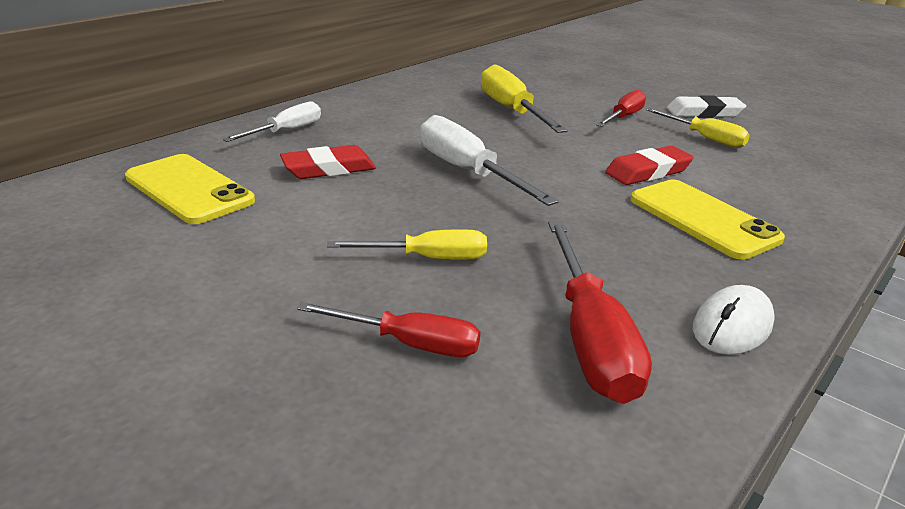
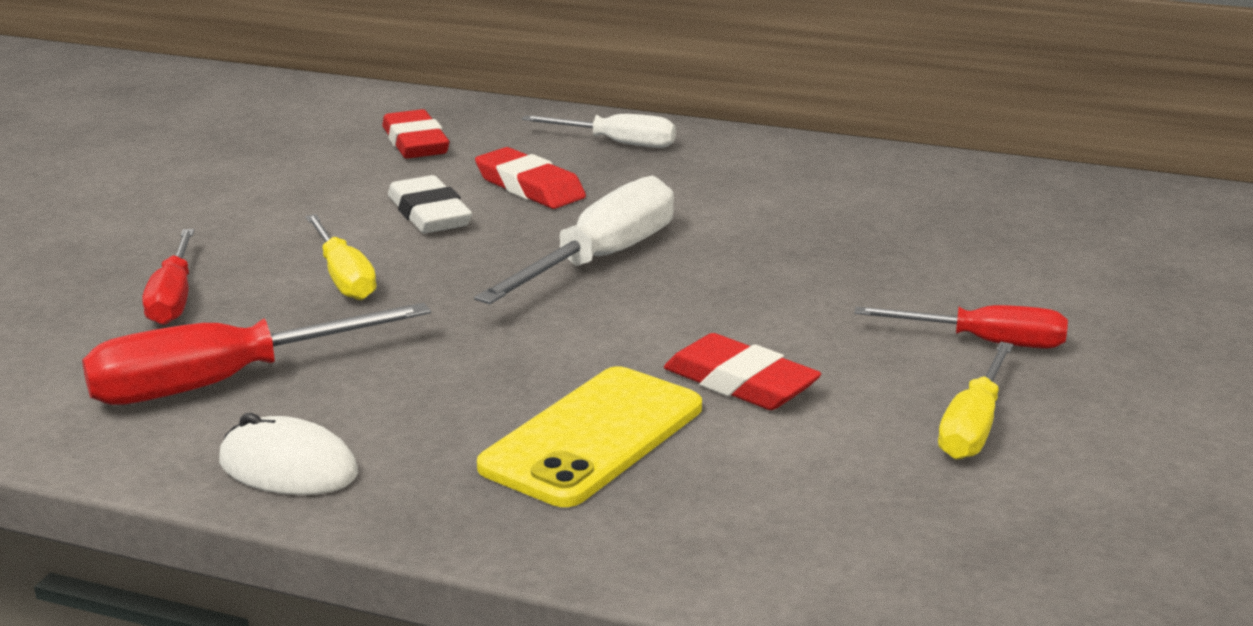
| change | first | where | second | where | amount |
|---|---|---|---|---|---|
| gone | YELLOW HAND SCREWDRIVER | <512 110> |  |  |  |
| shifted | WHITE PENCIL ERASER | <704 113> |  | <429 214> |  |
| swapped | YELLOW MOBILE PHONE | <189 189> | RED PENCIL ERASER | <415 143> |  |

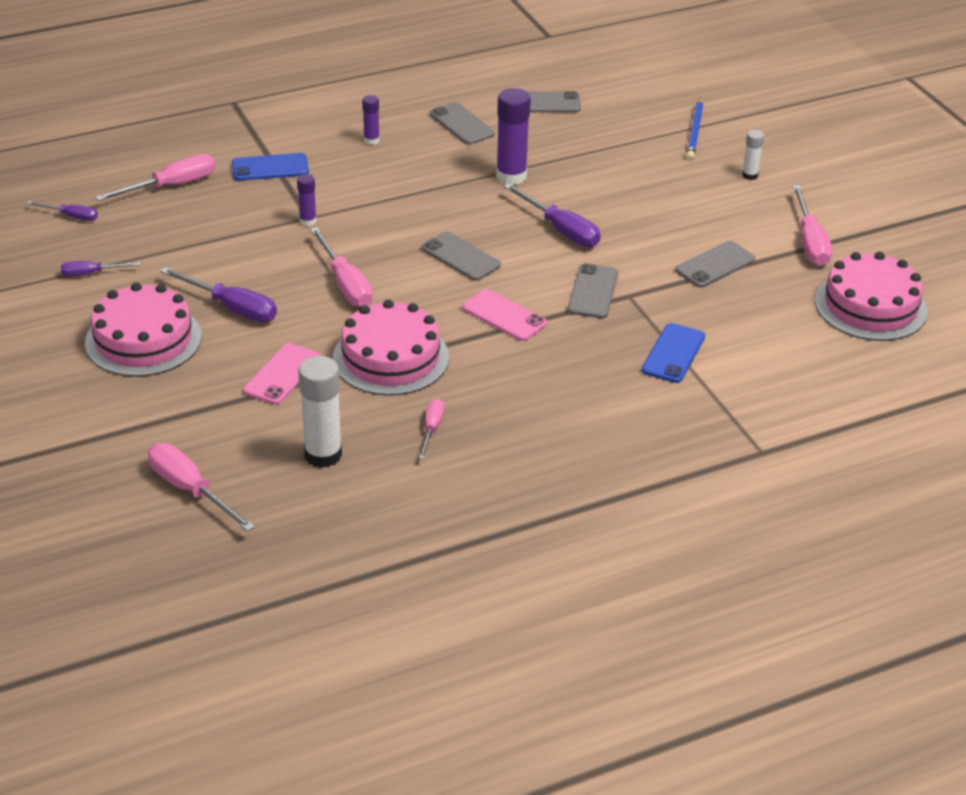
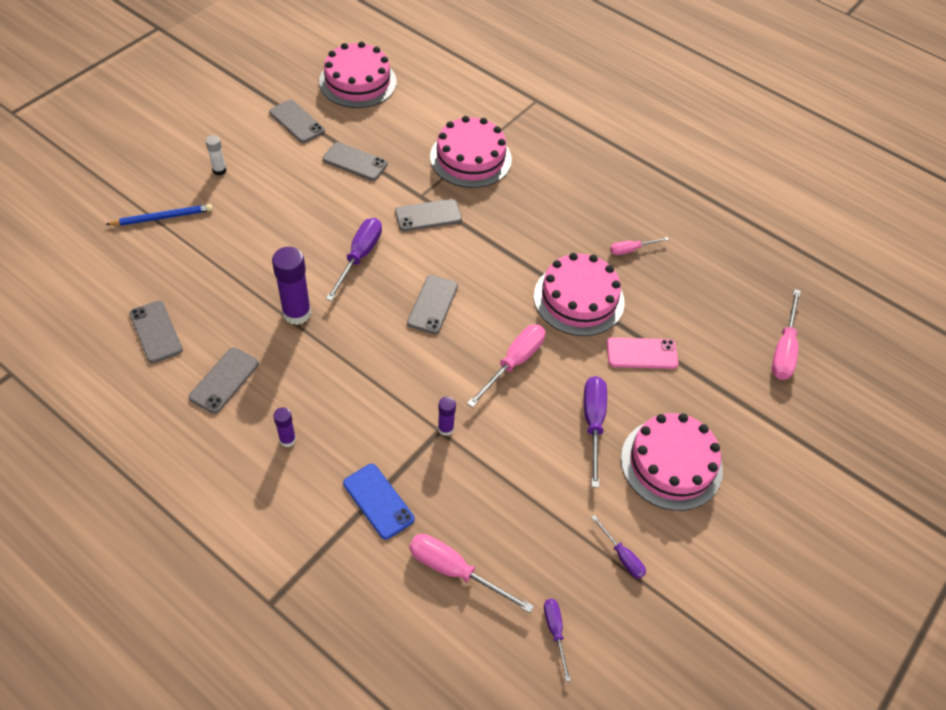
| change | first | where | second | where | amount |
|---|---|---|---|---|---|
| gone | WHITE STICK OF GLUE | <323 455> |  |  |  |
| gone | ROSE-PINK MOBILE PHONE | <504 316> |  |  |  |
| swapped | BLUE MOBILE PHONE | <673 353> | ROSE-PINK GATEAU | <470 158> |  |
| swapped | ROSE-PINK HAND SCREWDRIVER | <810 242> | GRAY MOBILE PHONE | <296 122> |  |

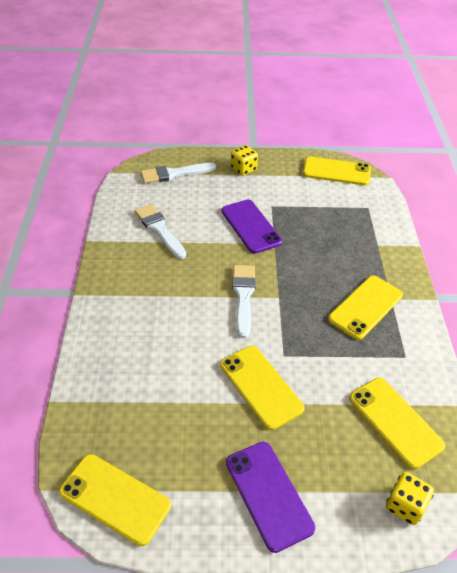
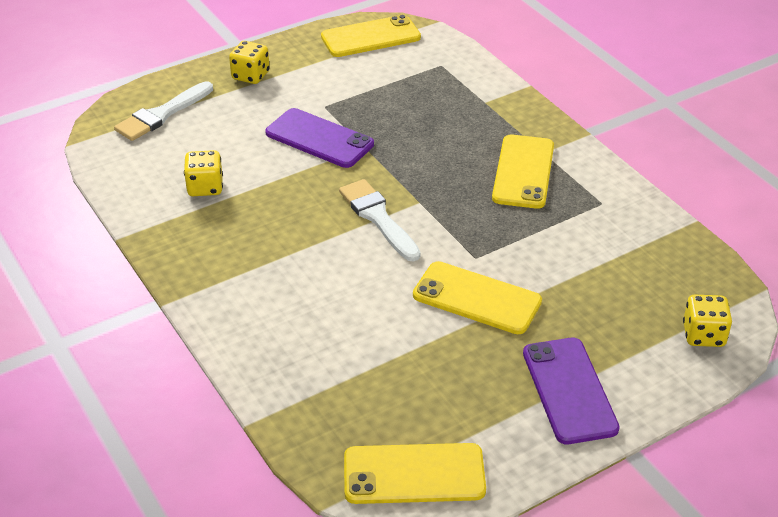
| change | first | where | second | where | amount |
|---|---|---|---|---|---|
| gone | YELLOW MOBILE PHONE | <395 421> |  |  |  |
| swapped | WHITE BRUSH | <159 229> | YELLOW DICE | <205 187> |  |
| rotated | VIOLET MOBILE PHONE | <268 494> |  | <569 390> | 45 degrees clockwise |

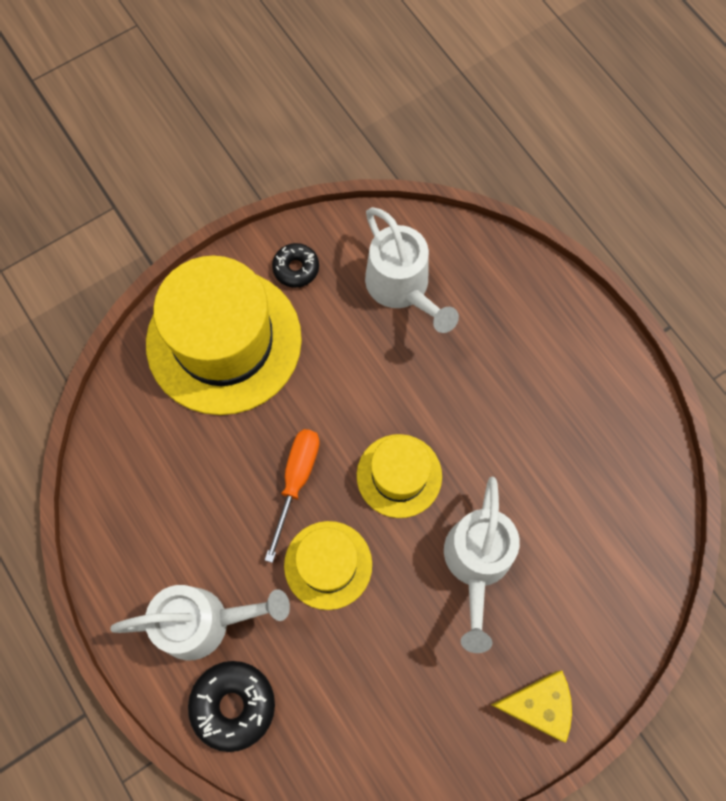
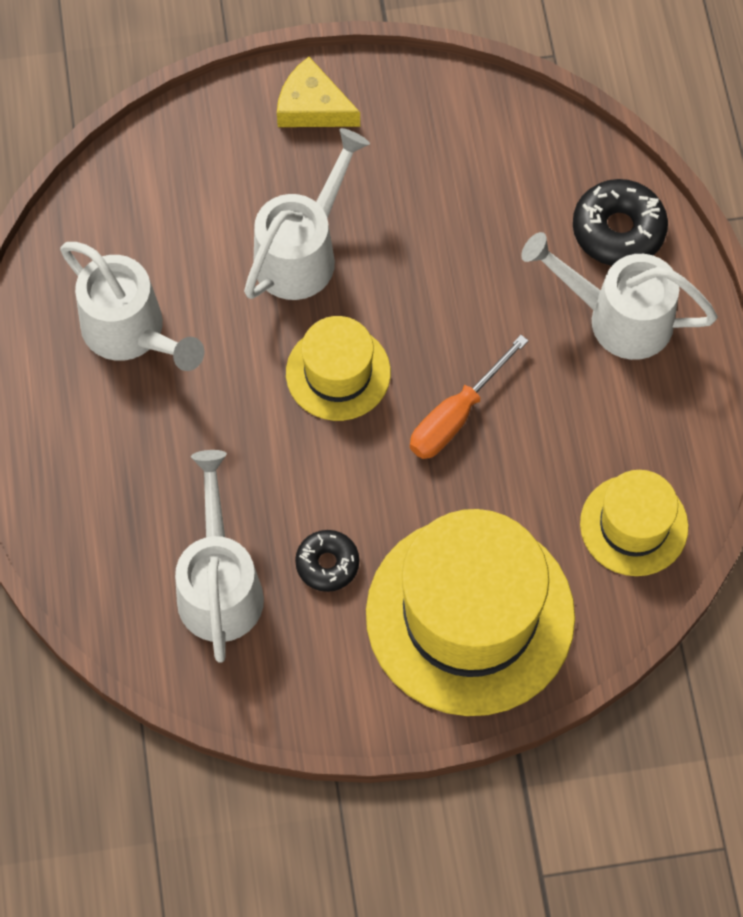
| change | first | where | second | where | amount |
|---|---|---|---|---|---|
| new |  |  | WHITE WATERING POT | <131 333> |  |
| shifted | BLACK GLAZED DONUT | <296 268> |  | <327 564> |  |
| shifted | YELLOW HAT | <328 565> |  | <634 525> |  |

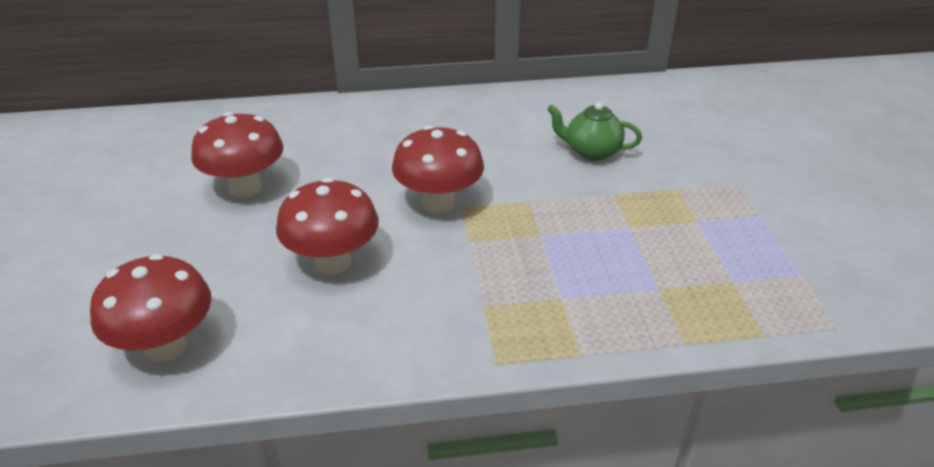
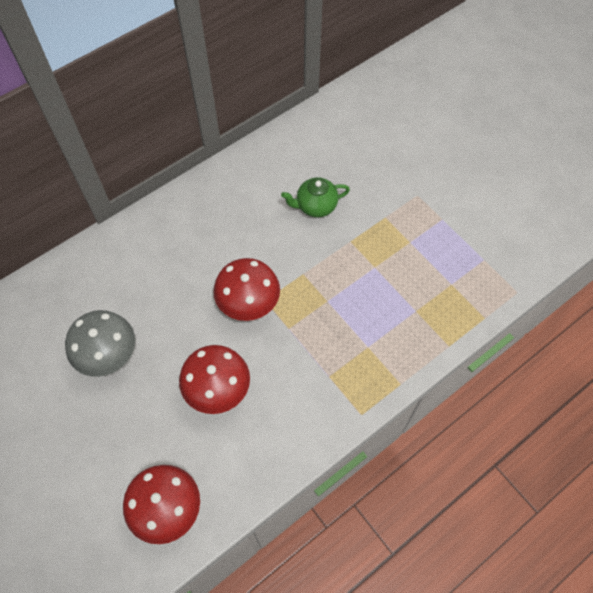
| change | first | where | second | where | amount |
|---|---|---|---|---|---|
| repainted | RED MUSHROOM | <245 188> | GRAY MUSHROOM | <109 356> |  |

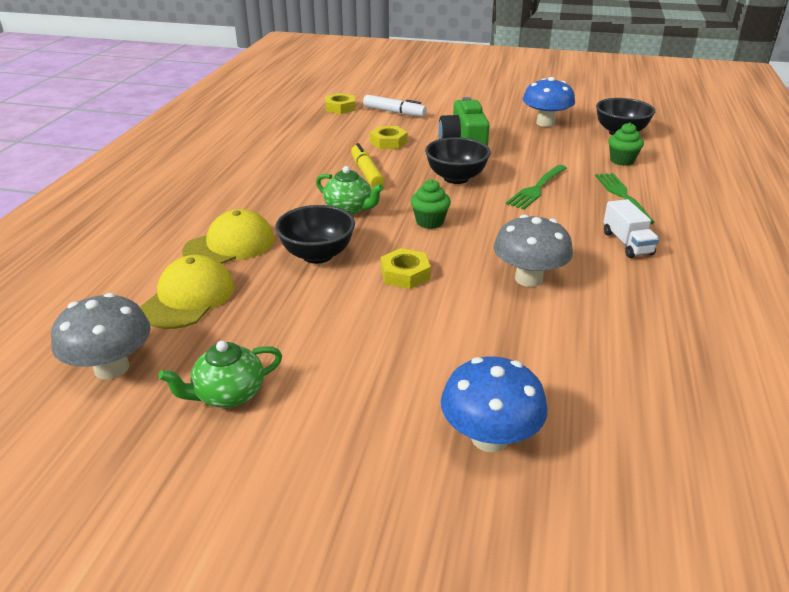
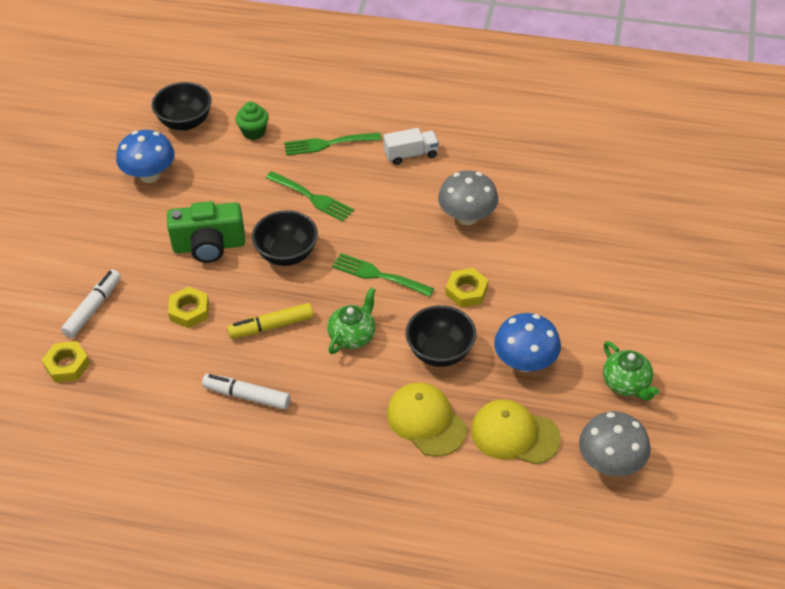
| change | first | where | second | where | amount |
|---|---|---|---|---|---|
| new |  |  | WHITE MARKER PEN | <247 396> |  |
| shifted | BLUE MUSHROOM | <489 438> |  | <525 362> |  |
| swapped | EMERALD MUFFIN | <430 222> | EMERALD TABLE FORK | <378 275> |  |

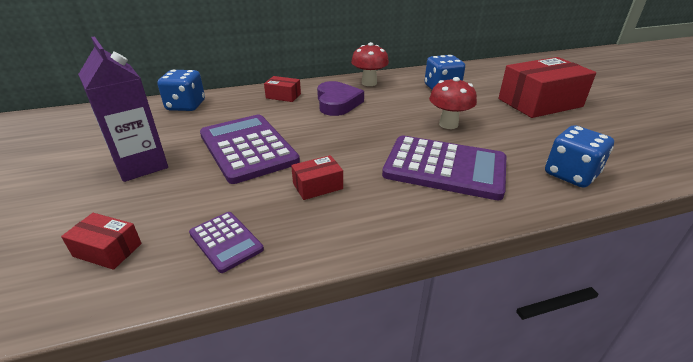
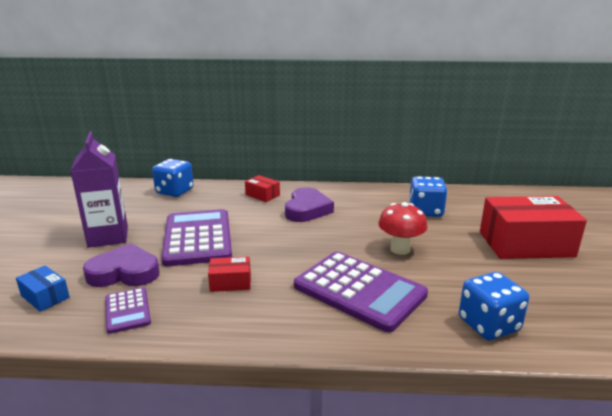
| change | first | where | second | where | amount |
|---|---|---|---|---|---|
| gone | RED MUSHROOM | <369 83> |  |  |  |
| new |  |  | VIOLET HEART SHAPE | <124 272> |  |
| repainted | RED BOX | <107 250> | BLUE BOX | <45 297> |  |

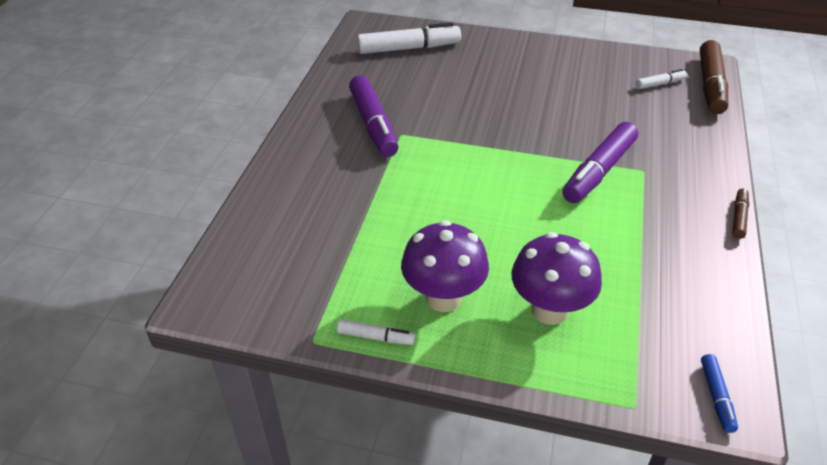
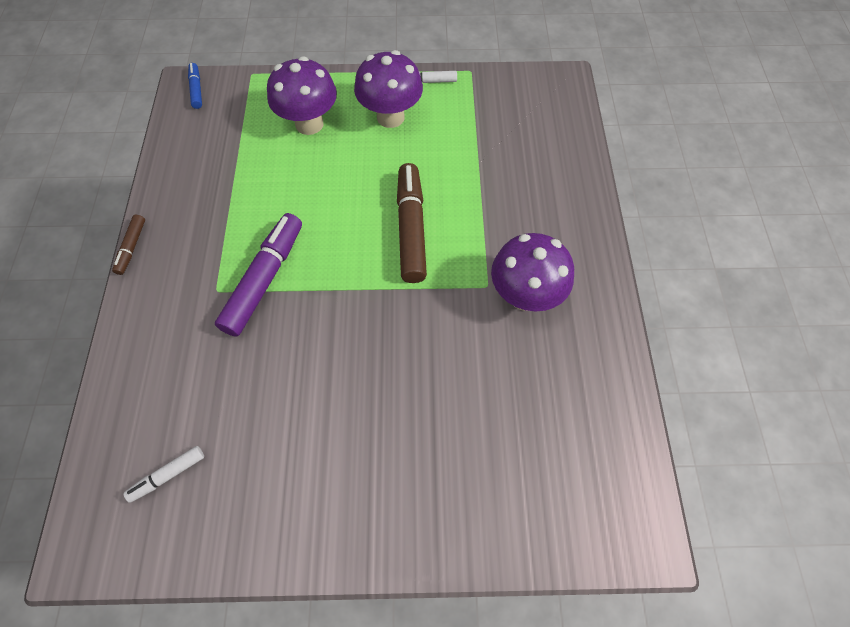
| change | first | where | second | where | amount |
|---|---|---|---|---|---|
| gone | WHITE MARKER PEN | <408 48> |  |  |  |
| shifted | DARK BROWN MARKER PEN | <710 85> |  | <411 229> |  |
| swapped | VIOLET MARKER PEN | <373 124> | VIOLET MUSHROOM | <524 296> |  |

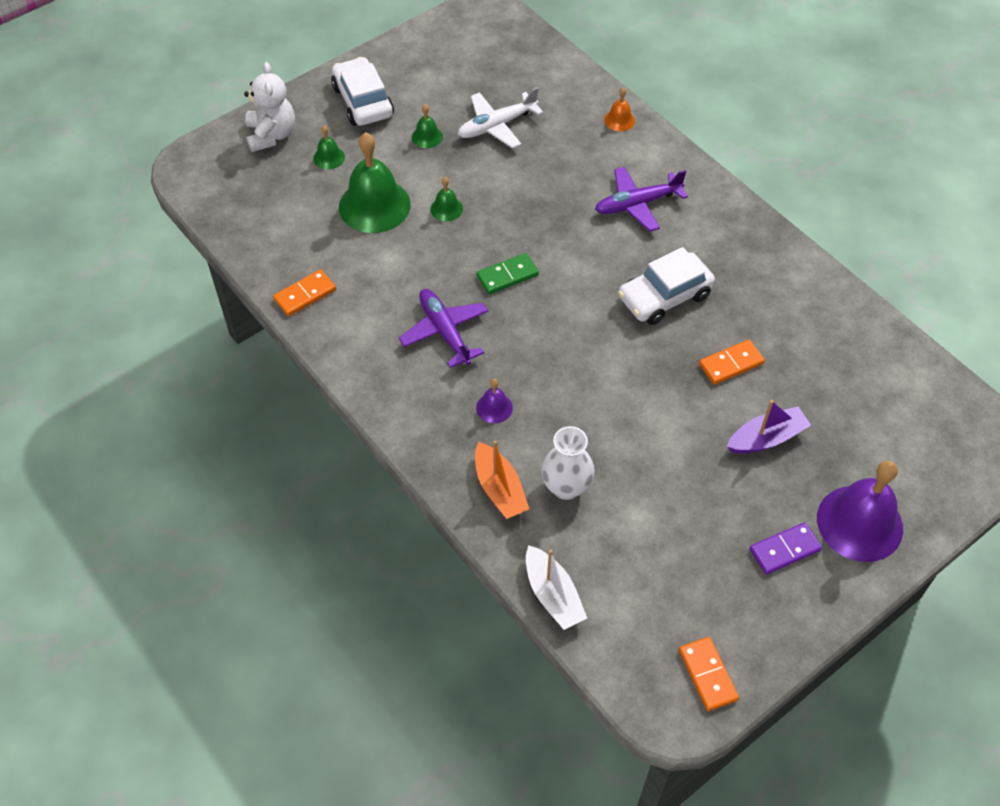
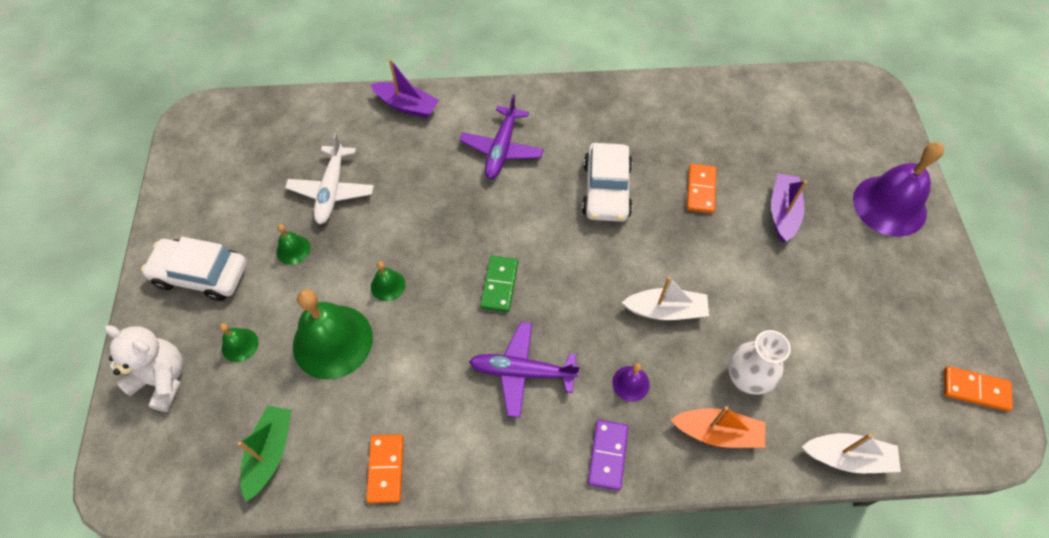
| change | first | where | second | where | amount |
|---|---|---|---|---|---|
| new |  |  | EMERALD TOY BOAT | <270 453> |  |
| new |  |  | WHITE TOY BOAT | <665 310> |  |
| shifted | VIOLET DOMINO | <785 550> |  | <608 455> |  |
| swapped | ORANGE-COLOURED HAND BELL | <619 120> | VIOLET TOY BOAT | <407 106> |  |

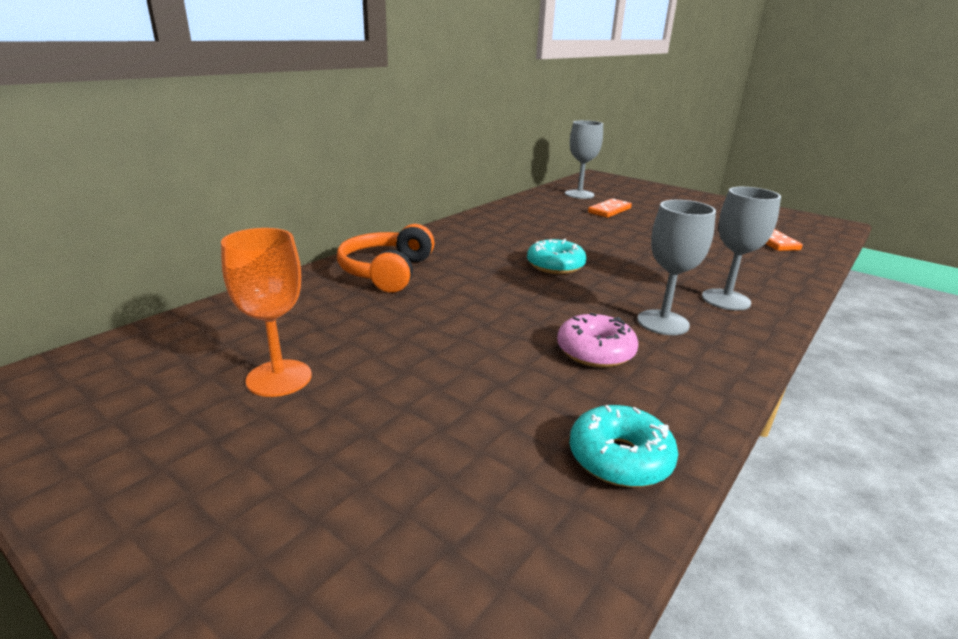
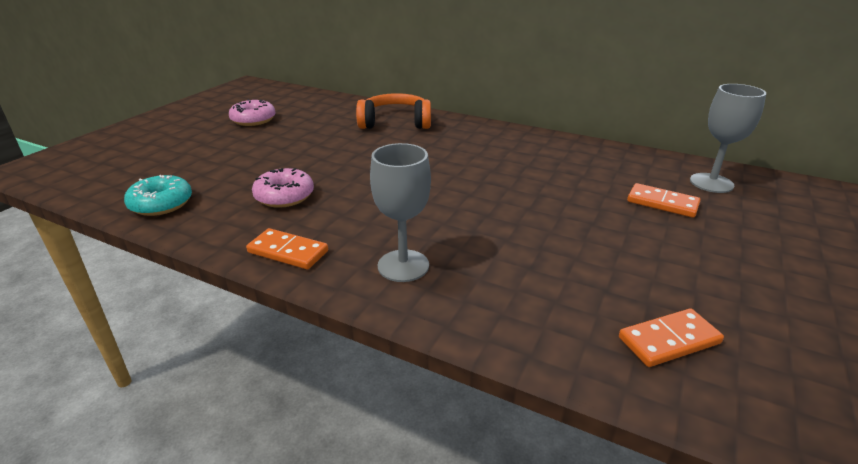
| change | first | where | second | where | amount |
|---|---|---|---|---|---|
| gone | AQUA GLAZED DONUT | <555 266> |  |  |  |
| gone | GRAY GOBLET | <663 322> |  |  |  |
| new |  |  | ORANGE-COLOURED DOMINO | <288 251> |  |
| swapped | ORANGE-COLOURED GOBLET | <279 378> | ROSE-PINK GLAZED DONUT | <253 120> |  |

